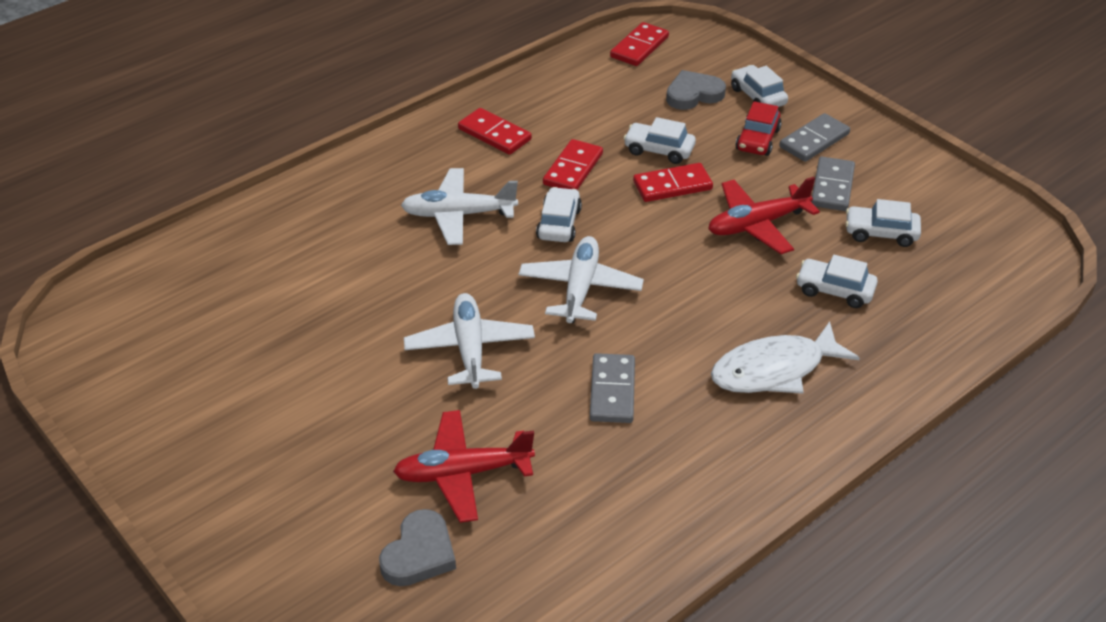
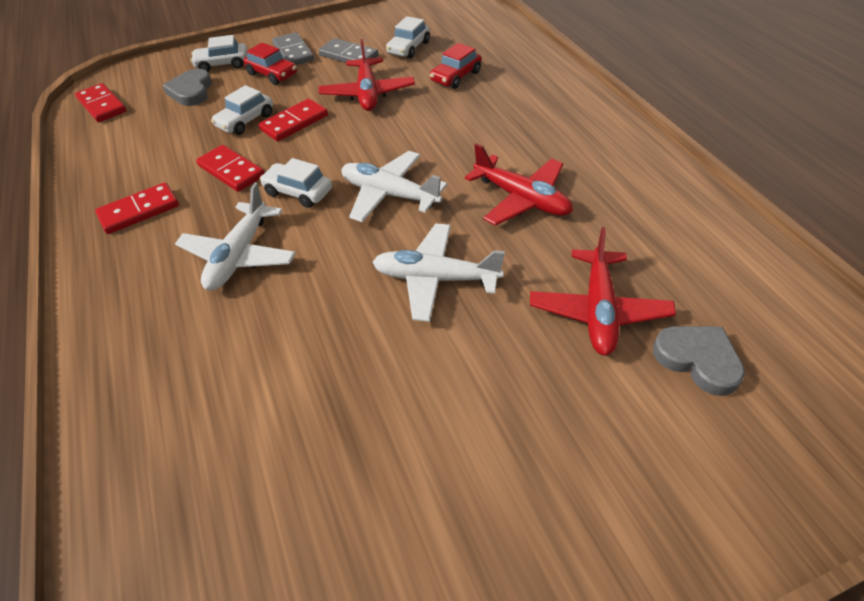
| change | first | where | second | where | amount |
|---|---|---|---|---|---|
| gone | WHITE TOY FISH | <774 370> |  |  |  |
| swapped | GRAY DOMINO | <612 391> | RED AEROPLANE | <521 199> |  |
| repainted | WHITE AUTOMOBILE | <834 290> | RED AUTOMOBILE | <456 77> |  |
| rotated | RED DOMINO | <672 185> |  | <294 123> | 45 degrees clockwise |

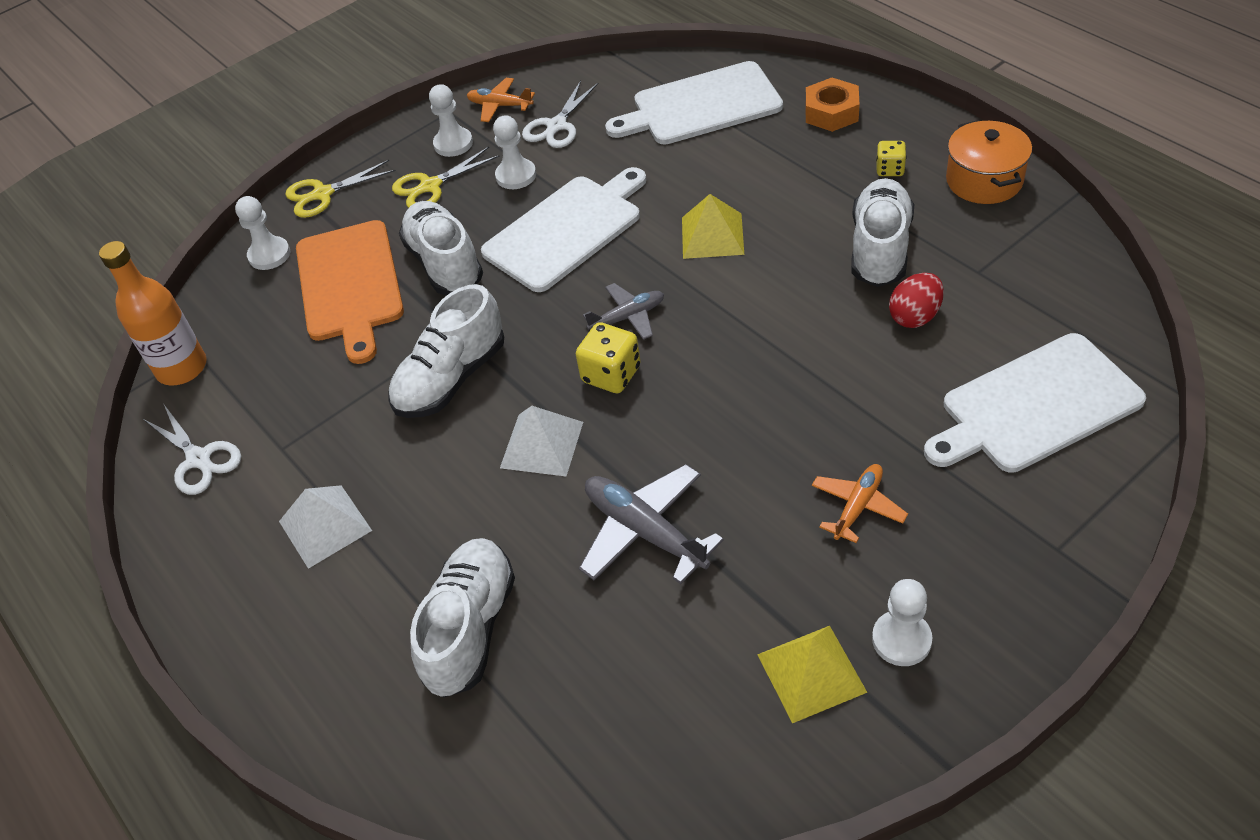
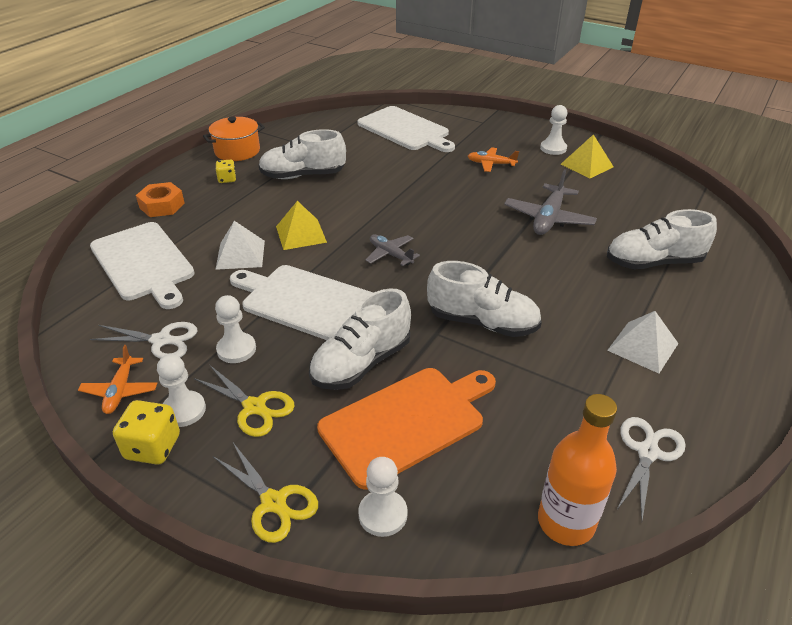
| change | first | where | second | where | amount |
|---|---|---|---|---|---|
| gone | RED EGG SHAPE | <915 316> |  |  |  |
| shifted | WHITE SOLID PYRAMID | <541 444> |  | <240 254> |  |
| shifted | YELLOW DICE | <611 374> |  | <153 447> |  |

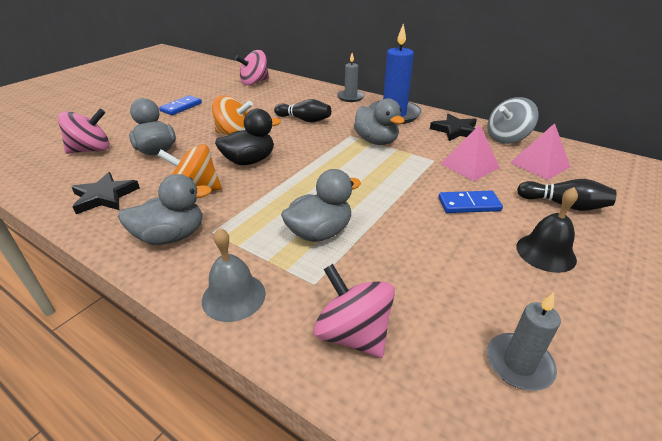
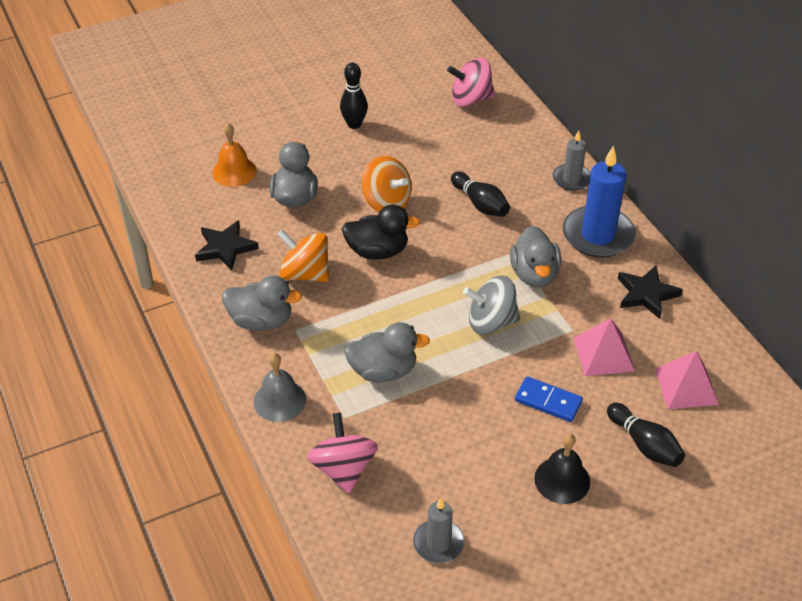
| change | first | where | second | where | amount |
|---|---|---|---|---|---|
| shifted | GRAY TOY TOP | <507 138> |  | <491 322> |  |
| swapped | ROSE-PINK TOY TOP | <91 150> | ORANGE-COLOURED HAND BELL | <234 171> |  |
| swapped | BLUE DOMINO | <181 107> | BLACK TENPIN | <354 124> |  |

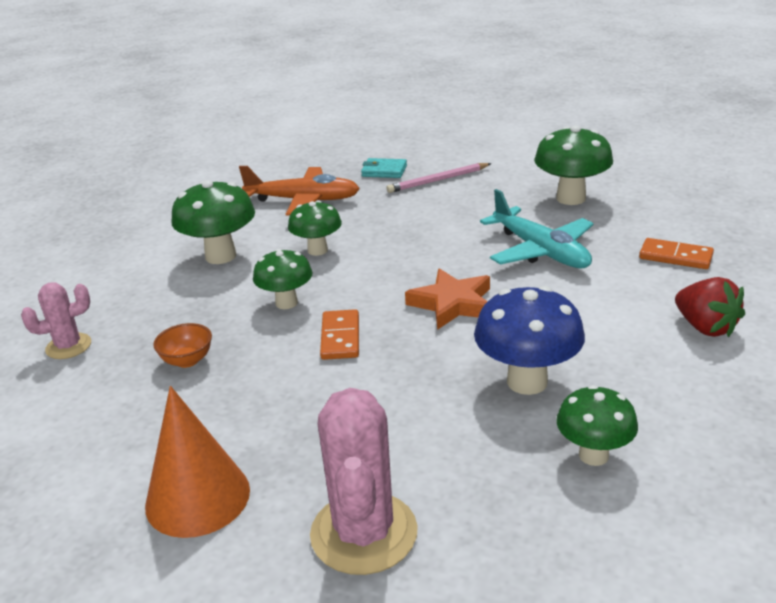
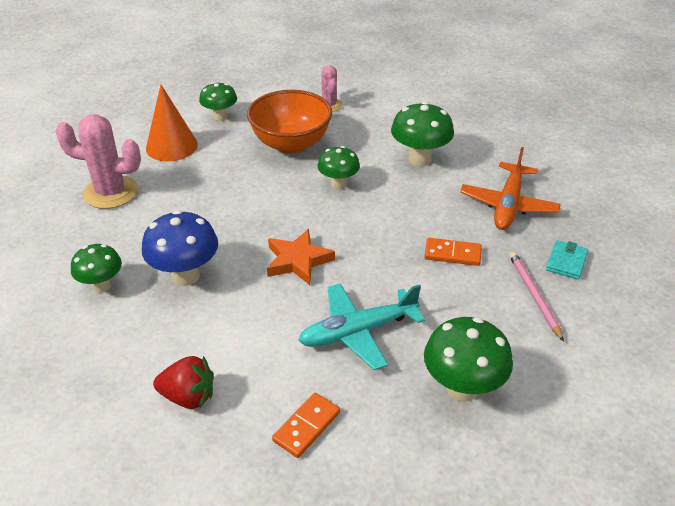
| change | first | where | second | where | amount |
|---|---|---|---|---|---|
| shifted | EMERALD MUSHROOM | <317 250> |  | <220 117> |  |
| shifted | ORANGE-COLOURED DOMINO | <340 337> |  | <452 254> |  |
| rotated | RED STRAWBERRY | <705 327> |  | <188 397> | 150 degrees counterclockwise |
| scaled | ORANGE-COLOURED DEEP DISH | <187 360> |  | <291 144> | x2.38 |

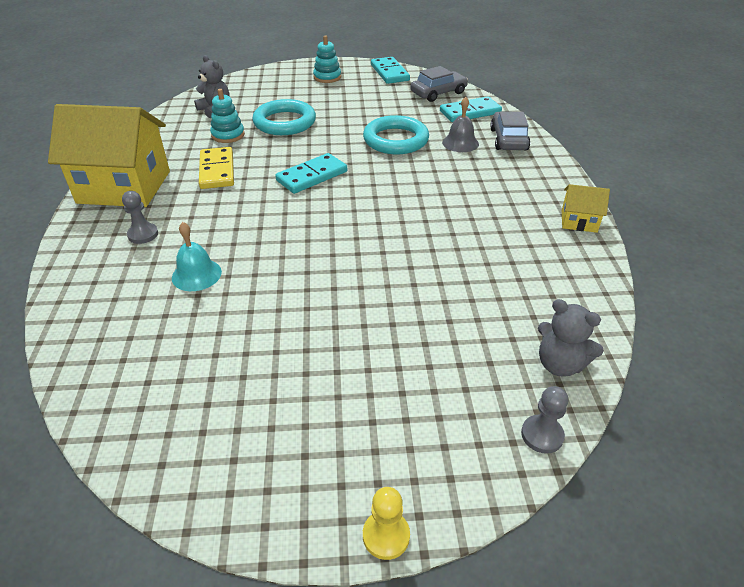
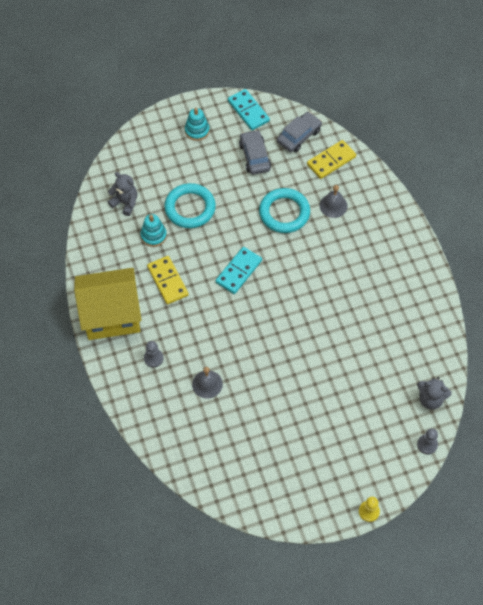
| change | first | where | second | where | amount |
|---|---|---|---|---|---|
| gone | YELLOW COTTAGE | <579 221> |  |  |  |
| shifted | GRAY AUTOMOBILE | <508 139> |  | <254 156> |  |
| repainted | AQUA HAND BELL | <196 274> | GRAY HAND BELL | <207 384> |  |
| repainted | AQUA DOMINO | <470 112> | YELLOW DOMINO | <331 160> |  |

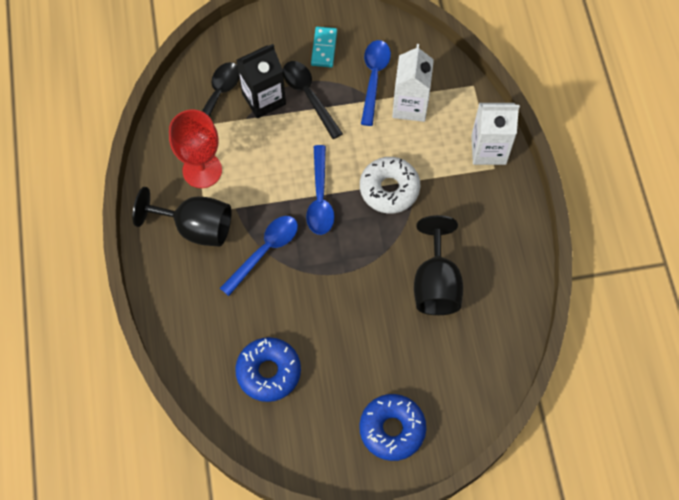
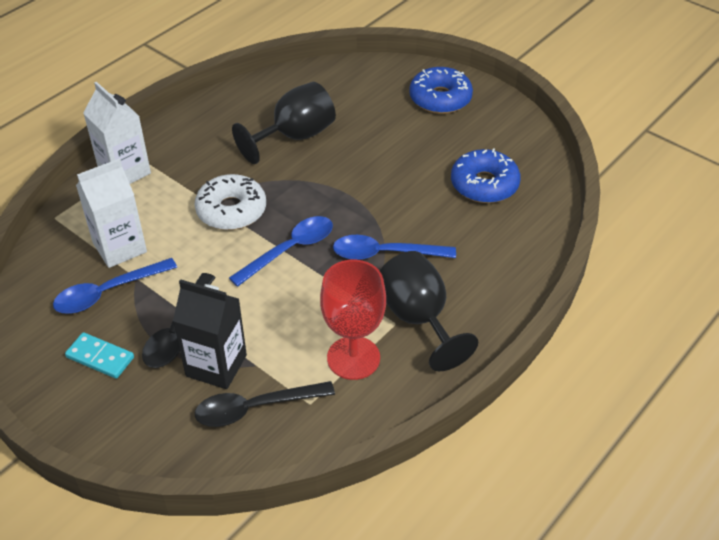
| change | first | where | second | where | amount |
|---|---|---|---|---|---|
| rotated | AQUA DOMINO | <324 48> |  | <100 357> | 60 degrees clockwise |

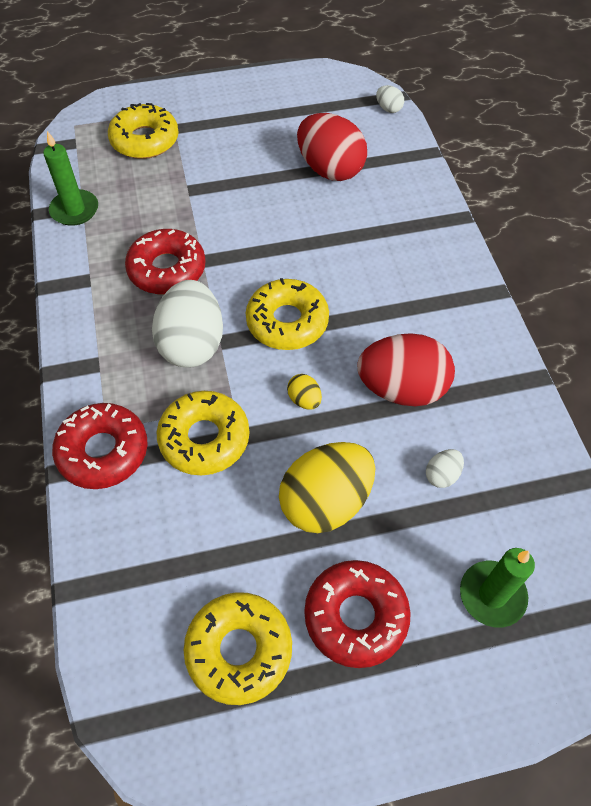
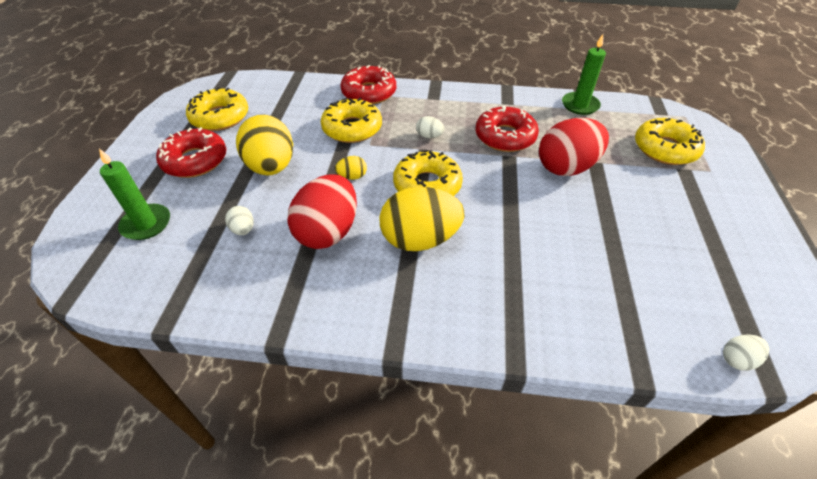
| change | first | where | second | where | amount |
|---|---|---|---|---|---|
| new |  |  | YELLOW EGG SHAPE | <420 239> |  |
| shifted | RED EGG SHAPE | <330 169> |  | <566 167> |  |
| scaled | WHITE EGG SHAPE | <192 344> |  | <429 136> | x0.43 |

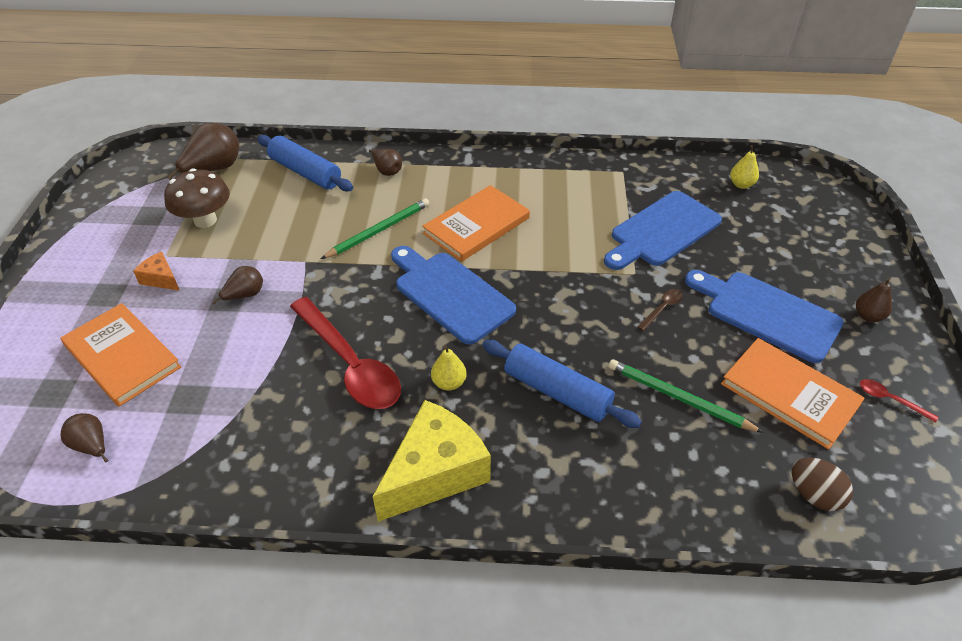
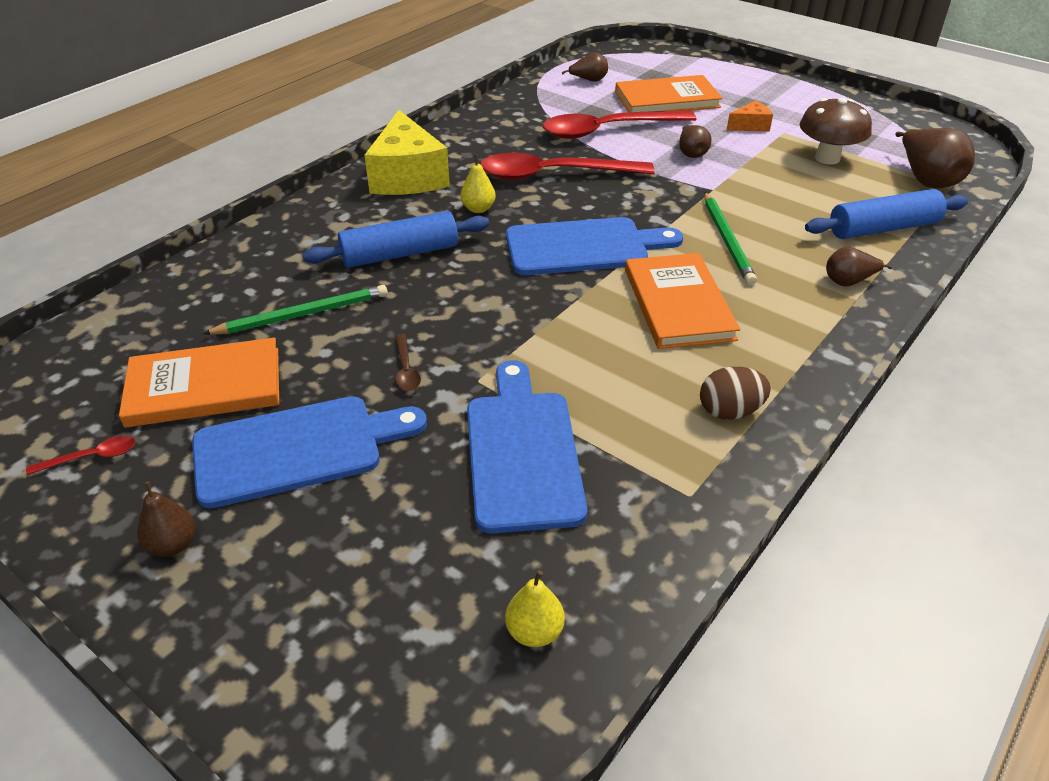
| change | first | where | second | where | amount |
|---|---|---|---|---|---|
| new |  |  | RED TABLESPOON | <607 130> |  |
| shifted | DARK BROWN EGG SHAPE | <814 495> |  | <730 411> |  |

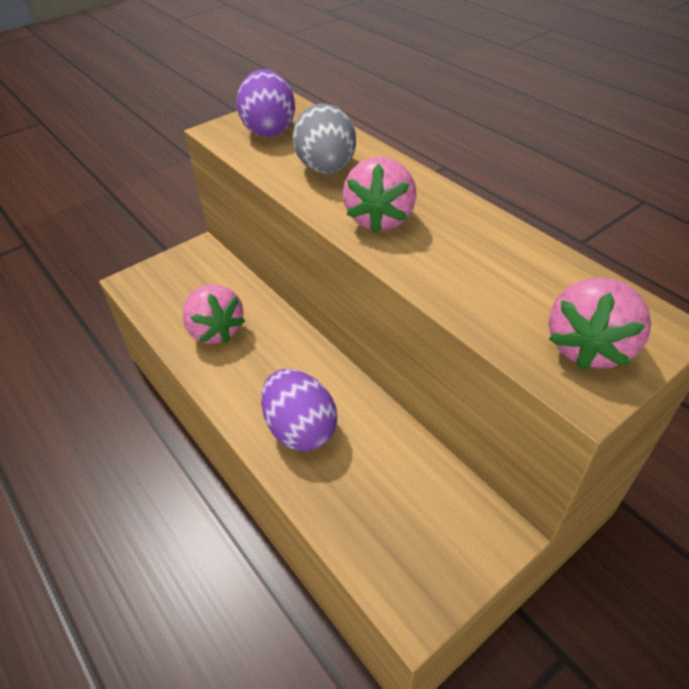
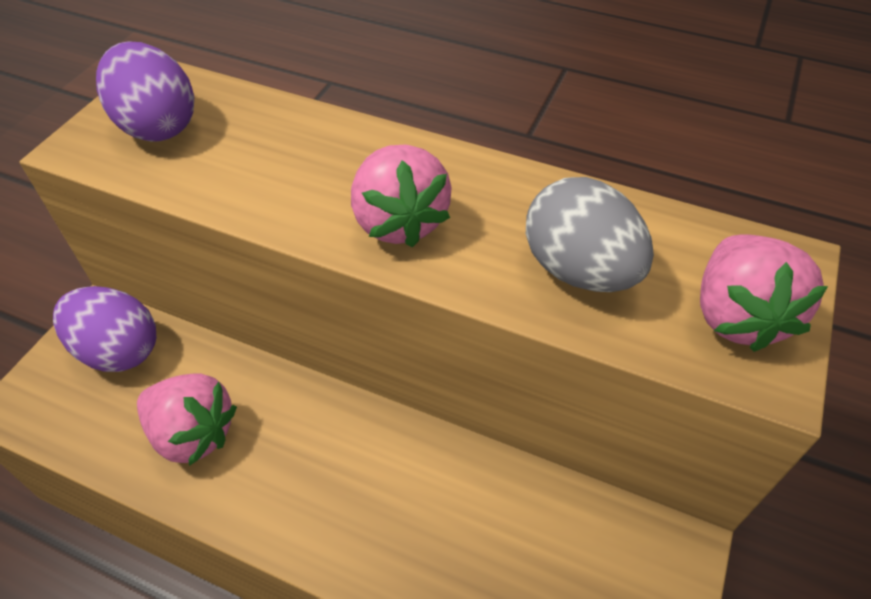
| change | first | where | second | where | amount |
|---|---|---|---|---|---|
| shifted | VIOLET EGG SHAPE | <300 429> |  | <119 350> |  |
| shifted | GRAY EGG SHAPE | <326 169> |  | <579 270> |  |

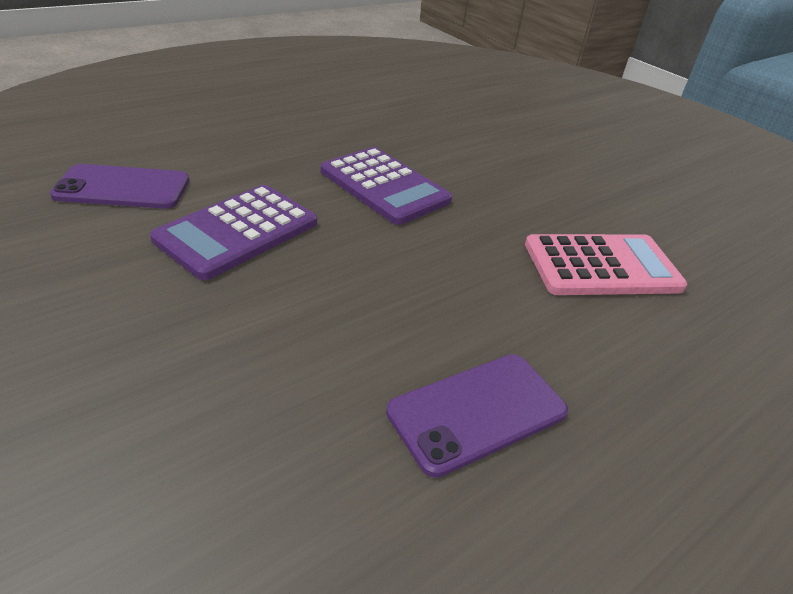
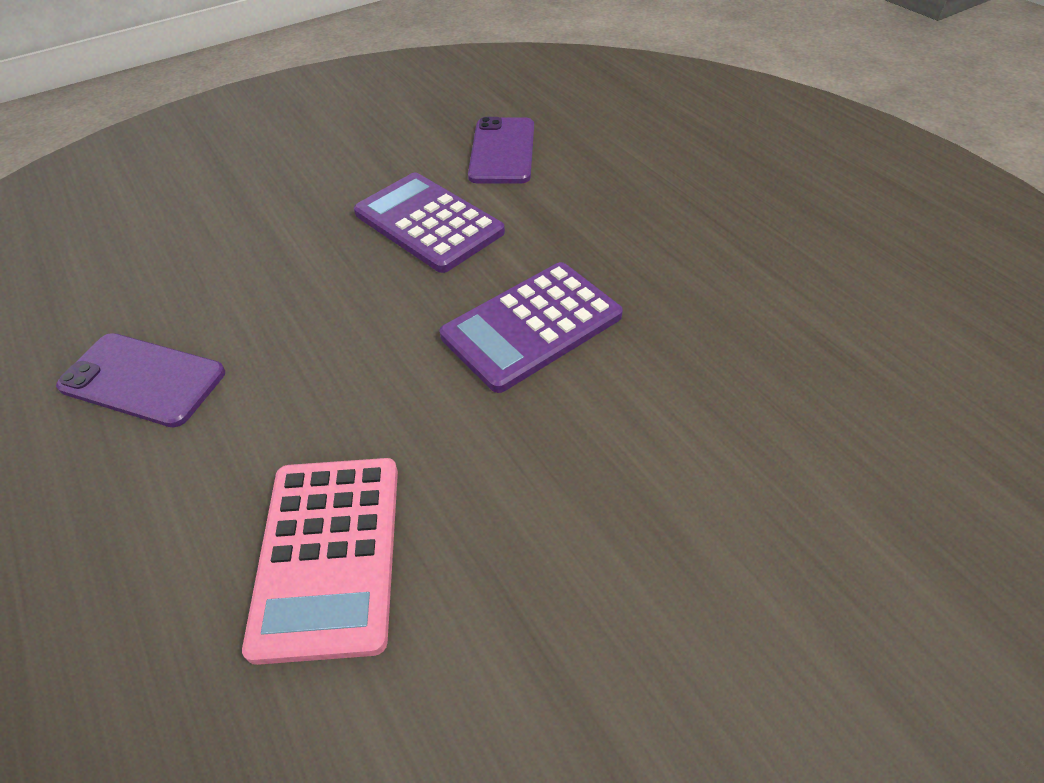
| change | first | where | second | where | amount |
|---|---|---|---|---|---|
| rotated | VIOLET MOBILE PHONE | <477 412> |  | <143 380> | 45 degrees counterclockwise |

